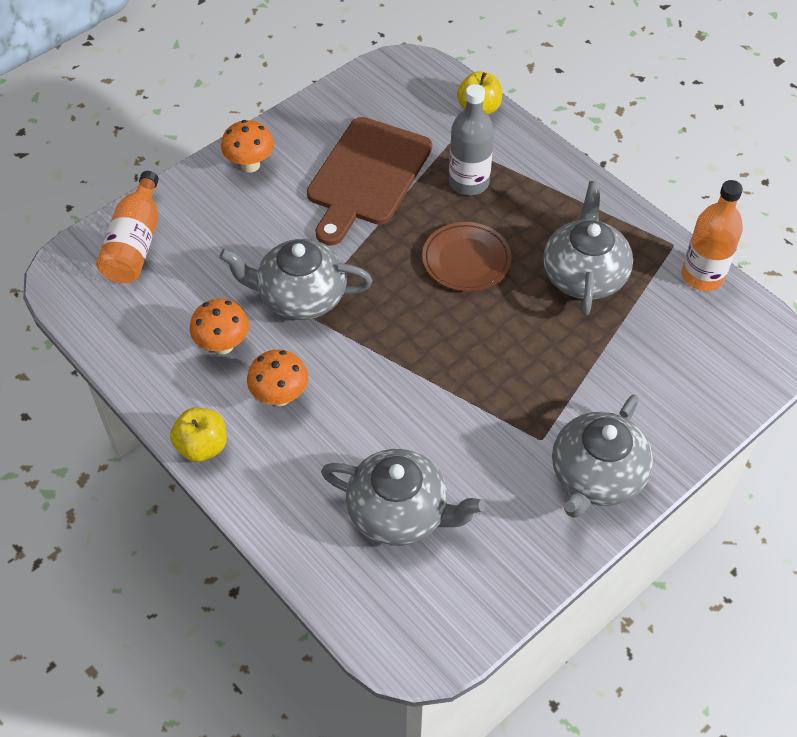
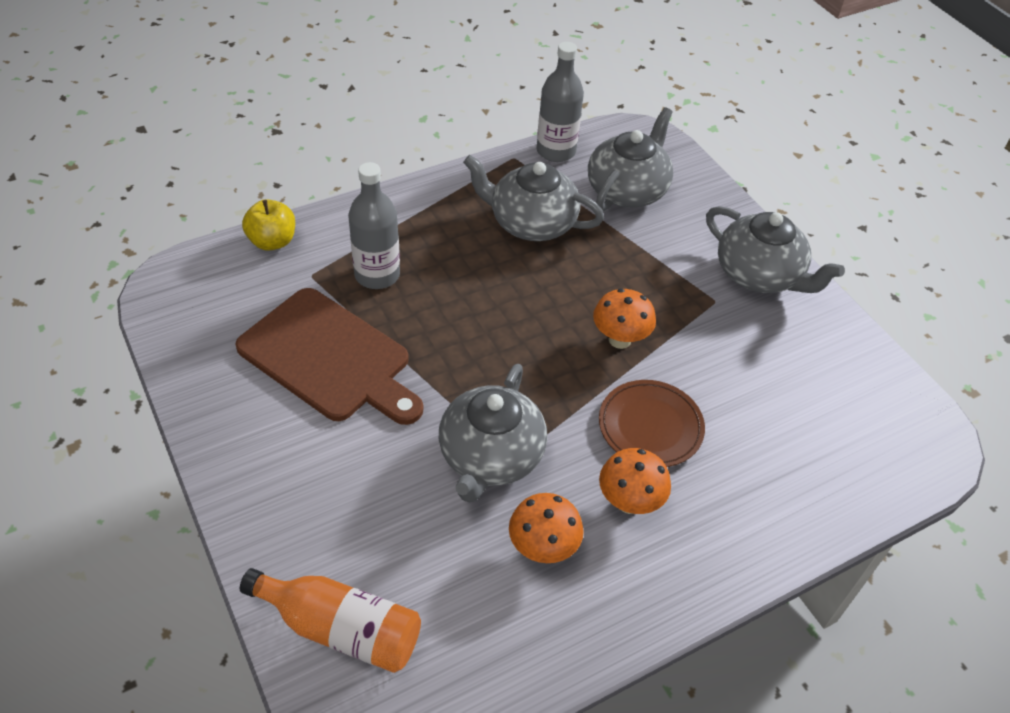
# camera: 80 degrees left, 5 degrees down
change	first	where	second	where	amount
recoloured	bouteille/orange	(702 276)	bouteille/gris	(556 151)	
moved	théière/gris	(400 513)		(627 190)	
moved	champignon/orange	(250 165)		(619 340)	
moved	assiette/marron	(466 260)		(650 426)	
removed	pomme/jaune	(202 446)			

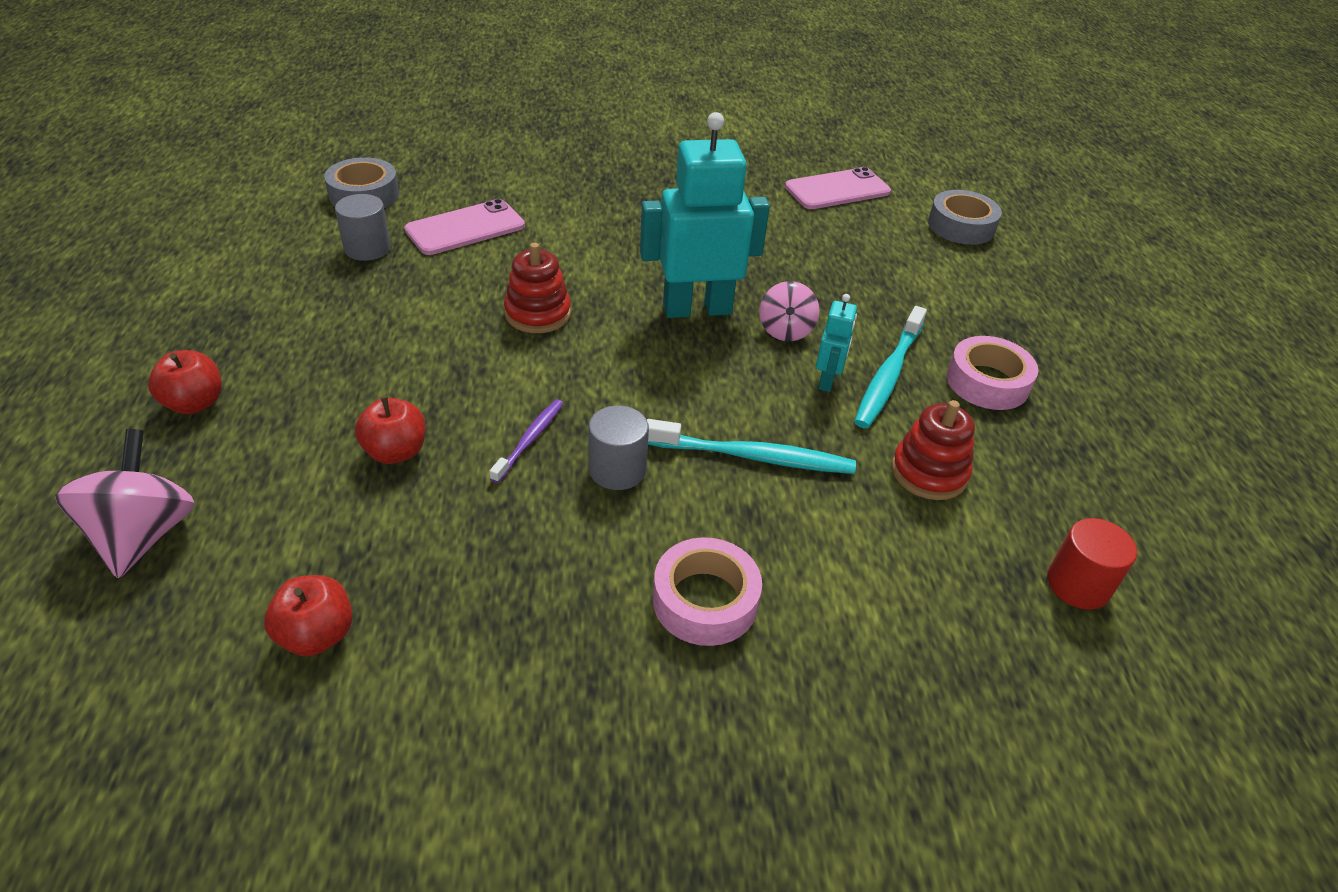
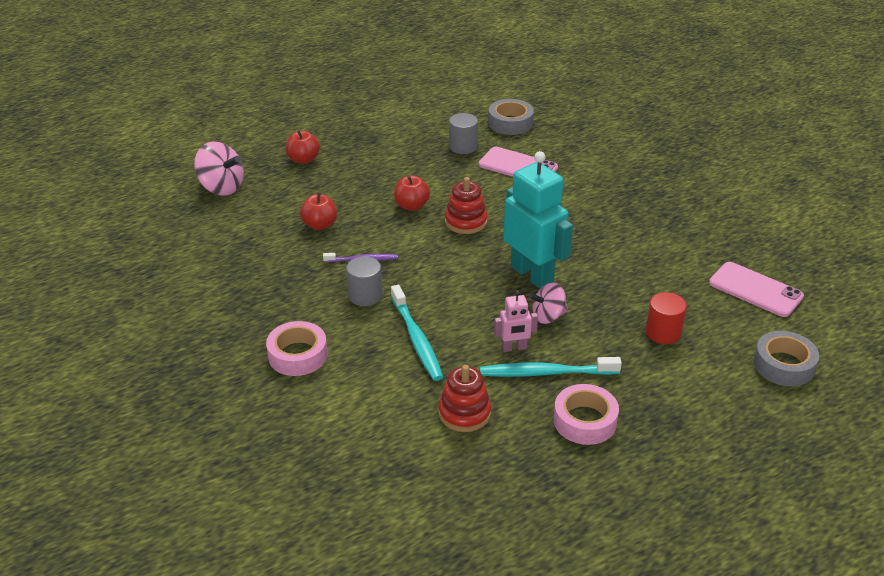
# camera: 65 degrees right, 5 degrees down
change	first	where	second	where	amount
turned	toupie/rose	(143 534)		(221 187)	60 degrees clockwise
moved	pomme/rouge	(317 635)		(411 206)	
recoloured	robot/turquoise	(827 380)	robot/rose	(514 348)	
moved	cylindre/rouge	(1078 585)		(663 332)	

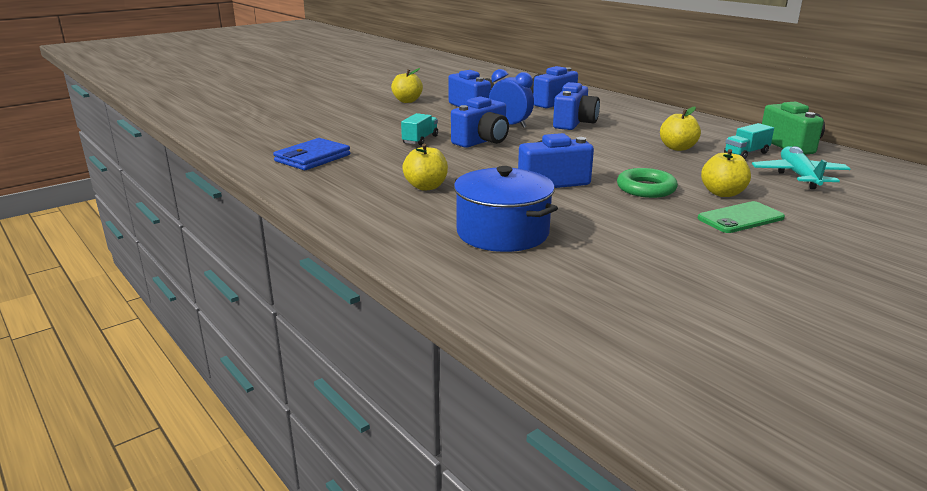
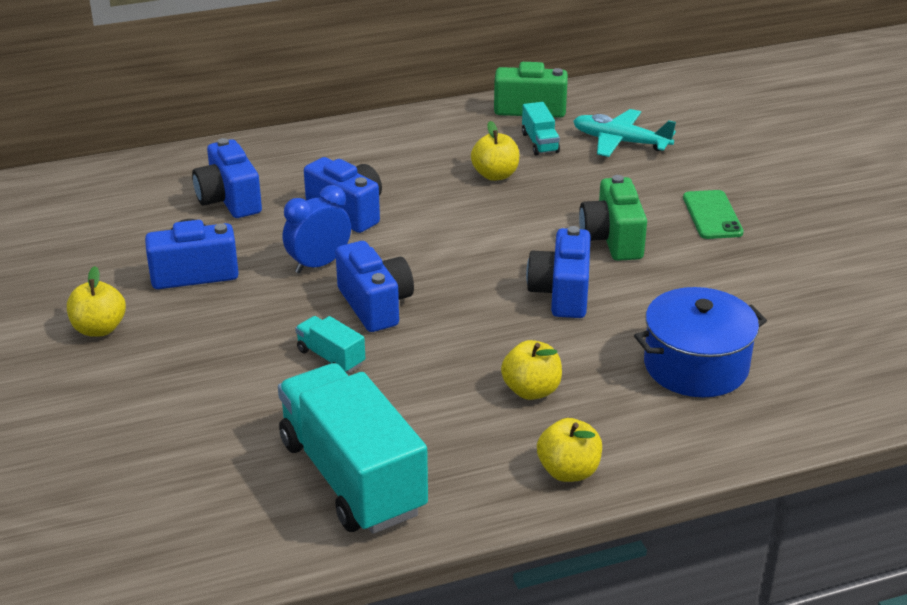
# camera: 70 degrees left, 10 degrees up
change	first	where	second	where	amount
replaced	portefeuille/bleu	(312 158)	camion/turquoise	(352 477)	
moved	pomme/jaune	(722 193)		(568 471)	
replaced	anneau/vert	(646 188)	appareil photo/vert	(612 239)	

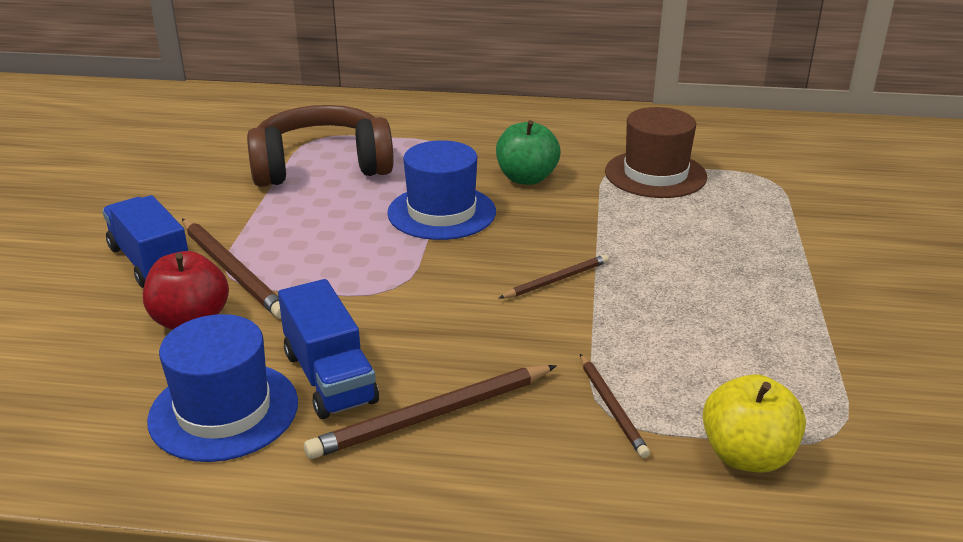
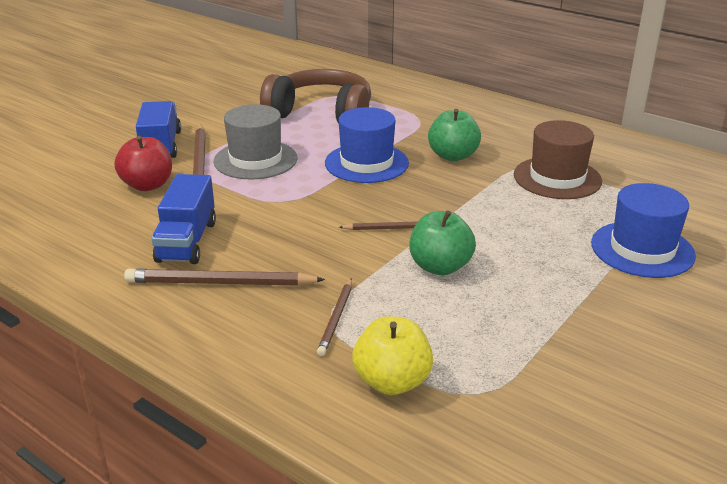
# camera: 30 degrees right, 0 degrees up
change	first	where	second	where	amount
added			chapeau/gris	(255 160)	
added			pomme/vert	(440 267)	
moved	chapeau/bleu	(224 411)		(642 249)	

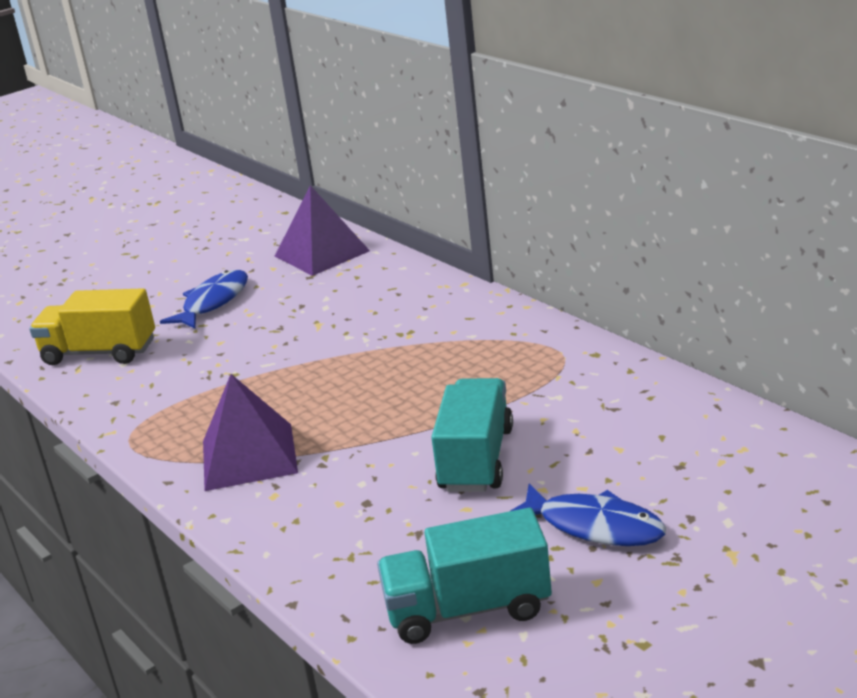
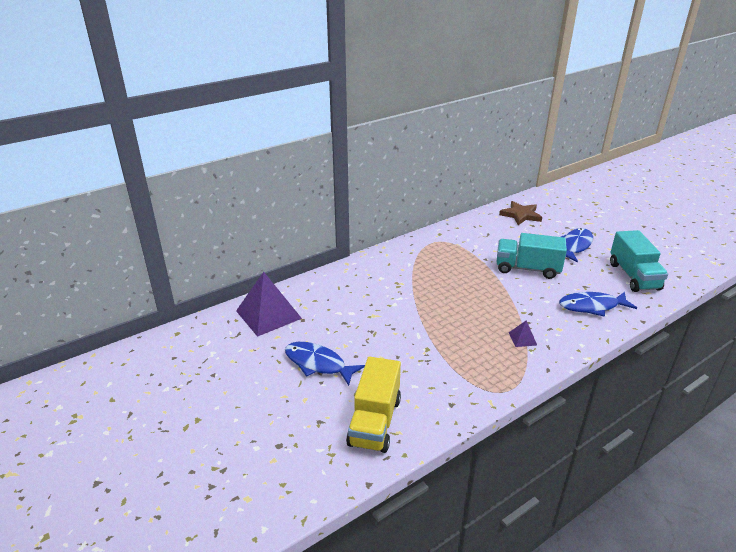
# camera: 90 degrees left, 5 degrees up
change	first	where	second	where	amount
added			étoile/marron	(520 215)	
resized	pyramide/violet	(249 456)		(522 338)	x0.44
added			poisson/bleu	(592 306)	

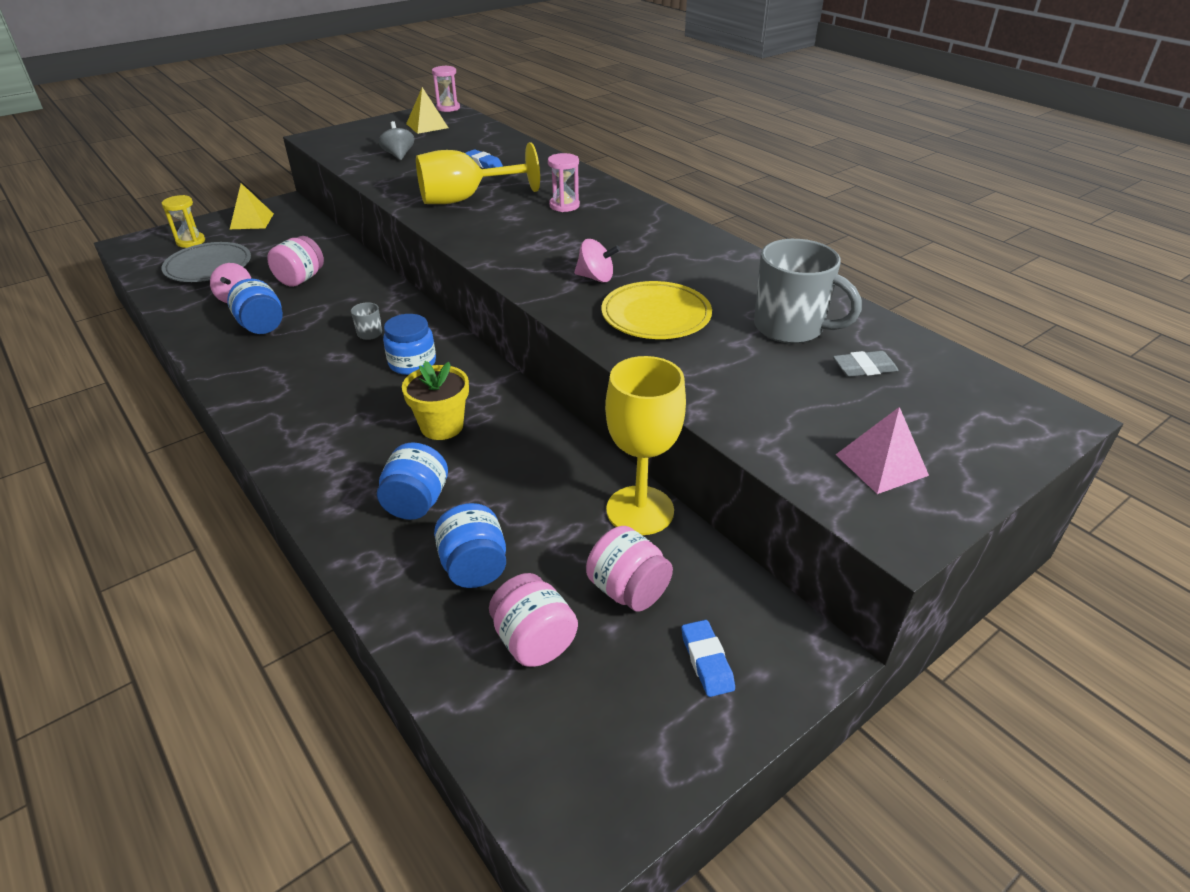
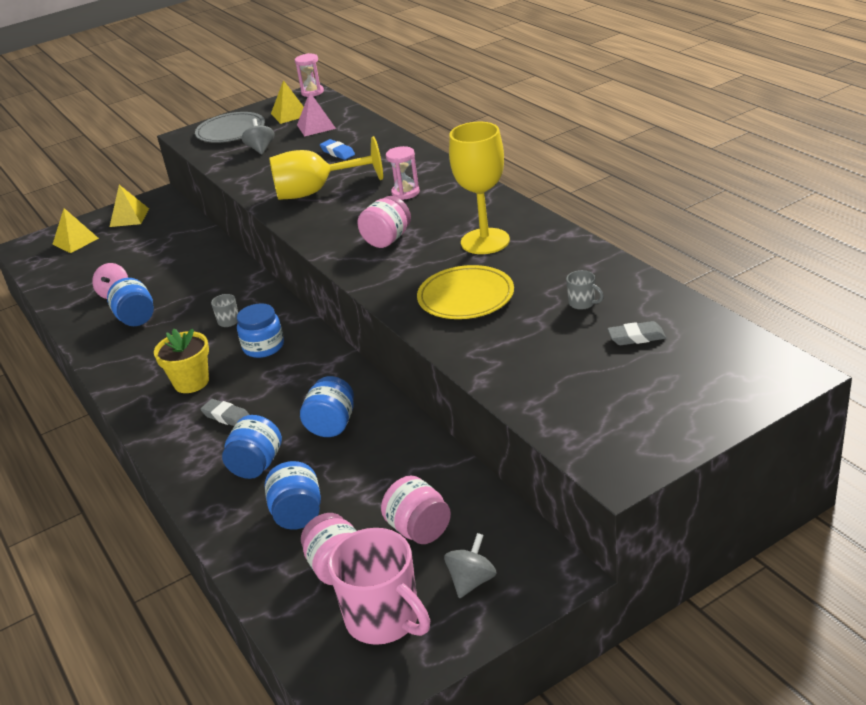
# camera: 10 degrees right, 5 degrees down
change	first	where	second	where	amount
replaced	sablier/jaune	(190 241)	pyramide/jaune	(75 241)	
moved	pot de fleurs/jaune	(442 426)		(191 382)	
moved	assiette/gris	(208 266)		(231 131)	
added			gomme/gris	(226 416)	
moved	pyramide/rose	(881 465)		(316 126)	
added			bocal/bleu	(332 425)	
added			tasse/rose	(384 619)	
moved	bocal/rose	(300 279)		(387 240)	
replaced	gomme/bleu	(707 661)	toupie/gris	(472 581)	
moved	verre à pied/jaune	(640 510)		(485 241)	
resized	tasse/gris	(790 328)		(582 303)	x0.43
removed	toupie/rose	(596 278)			

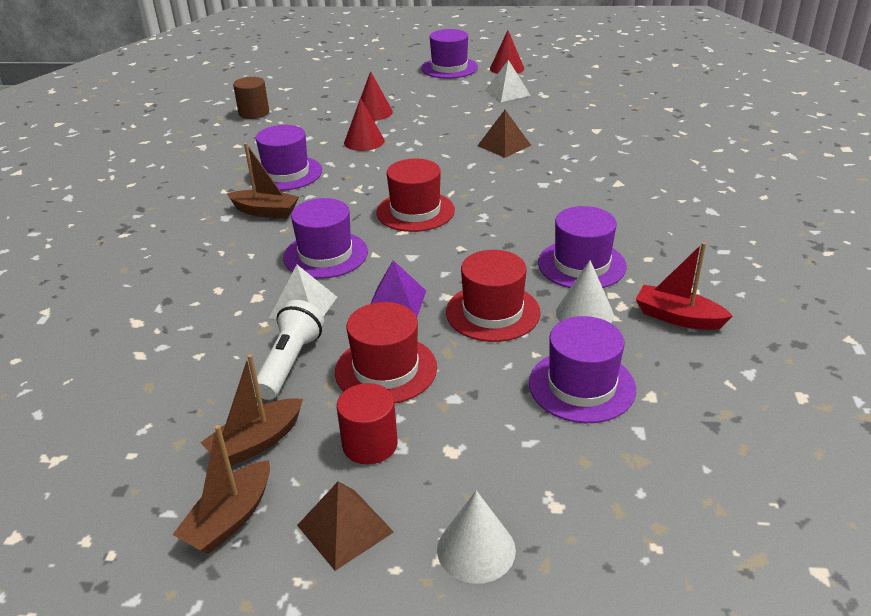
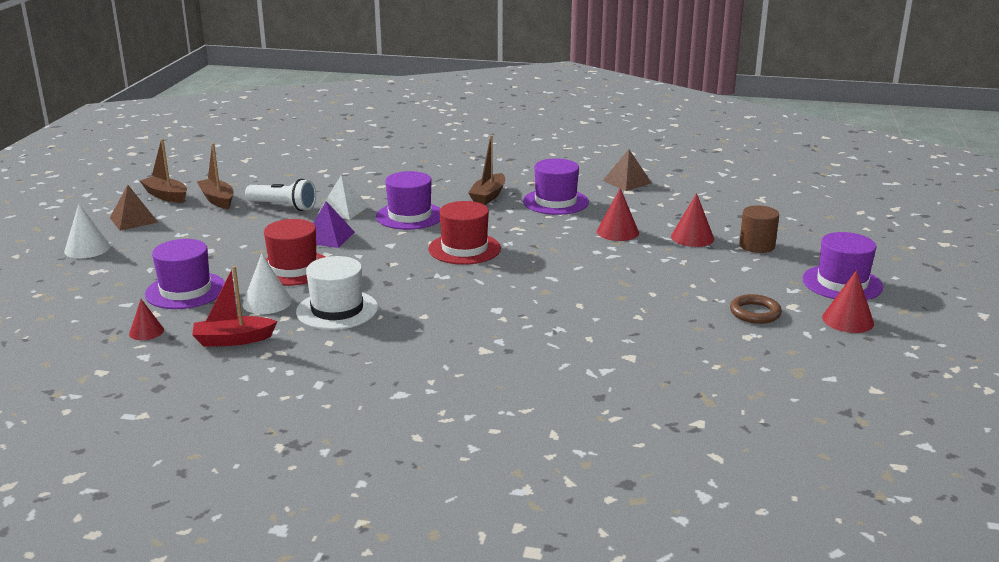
# camera: 95 degrees right, 10 degrees down
change	first	where	second	where	amount
added			cône/rouge	(146 332)	
turned	bateau/rouge	(678 317)		(233 340)	135 degrees counterclockwise
recoloured	chapeau/violet	(581 265)	chapeau/blanc	(337 310)	
moved	pyramide/marron	(504 145)		(627 182)	
replaced	pyramide/blanc	(507 93)	anneau/marron	(755 313)	
moved	cylindre/marron	(254 113)		(757 246)	
removed	chapeau/rouge	(386 369)			
removed	cylindre/rouge	(370 444)			

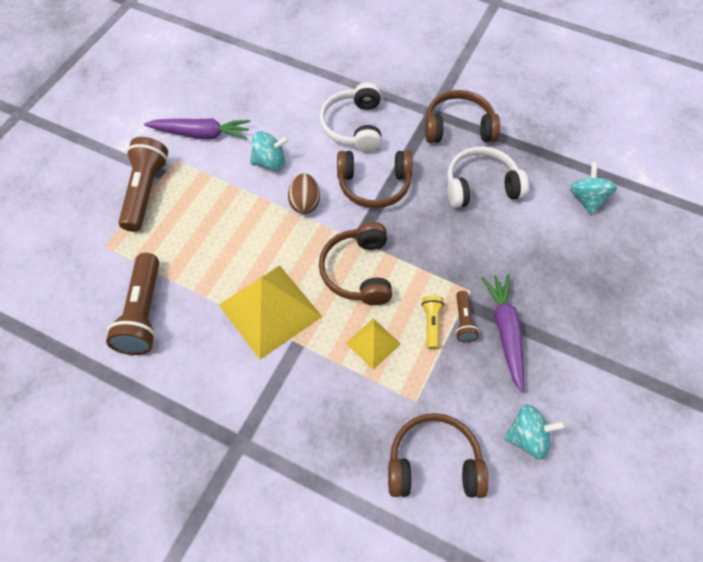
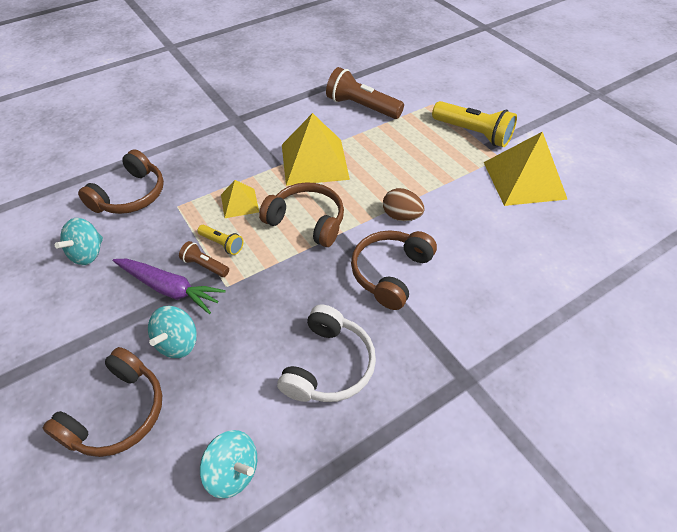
# camera: 120 degrees right, 10 degrees down
change	first	where	second	where	amount
moved	casque audio/marron	(458 127)		(117 413)	
moved	toupie/turquoise	(270 162)		(177 343)	
recoloured	lampe de poche/marron	(145 191)	lampe de poche/jaune	(473 133)	
replaced	carotte/violet	(201 134)	pyramide/jaune	(524 180)	
removed	casque audio/blanc	(354 126)			

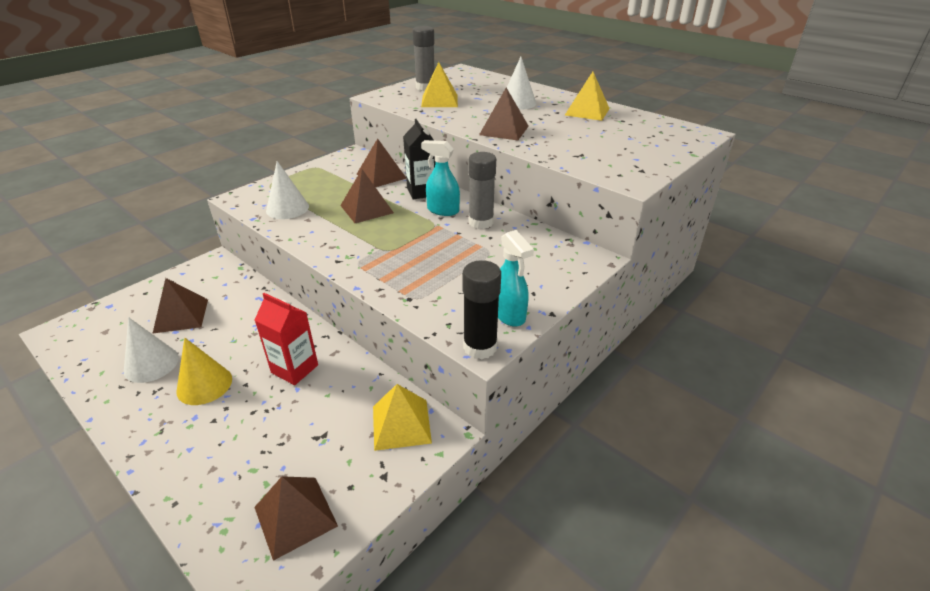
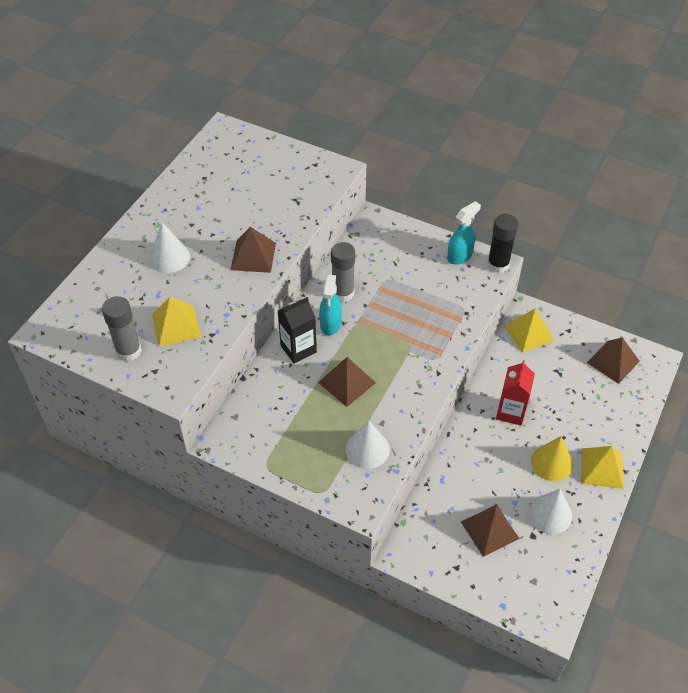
# camera: 105 degrees left, 15 degrees up
change	first	where	second	where	amount
moved	pyramide/jaune	(587 111)		(602 468)	
removed	pyramide/marron	(381 176)			

